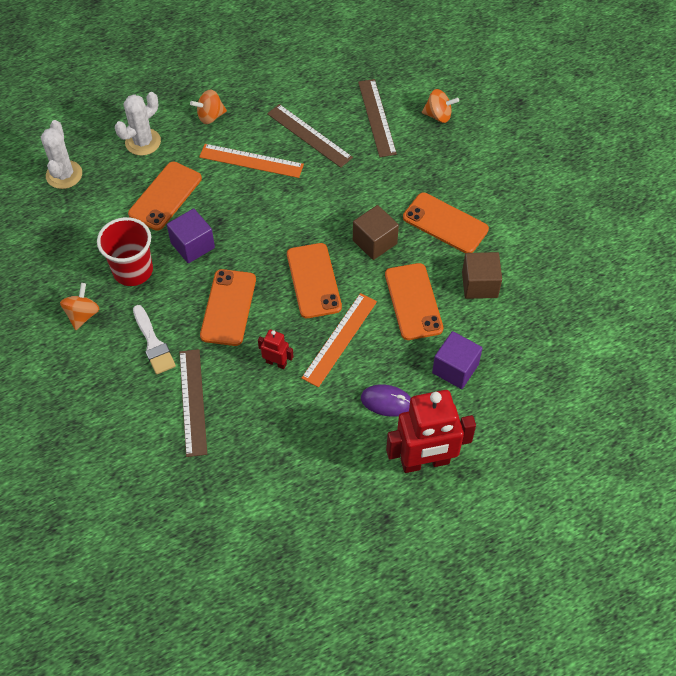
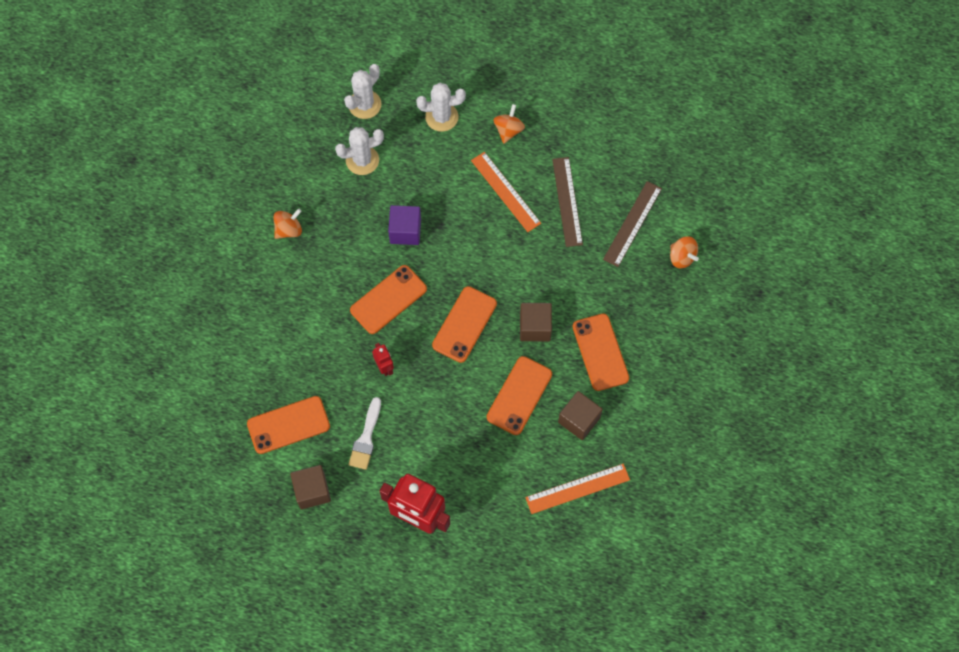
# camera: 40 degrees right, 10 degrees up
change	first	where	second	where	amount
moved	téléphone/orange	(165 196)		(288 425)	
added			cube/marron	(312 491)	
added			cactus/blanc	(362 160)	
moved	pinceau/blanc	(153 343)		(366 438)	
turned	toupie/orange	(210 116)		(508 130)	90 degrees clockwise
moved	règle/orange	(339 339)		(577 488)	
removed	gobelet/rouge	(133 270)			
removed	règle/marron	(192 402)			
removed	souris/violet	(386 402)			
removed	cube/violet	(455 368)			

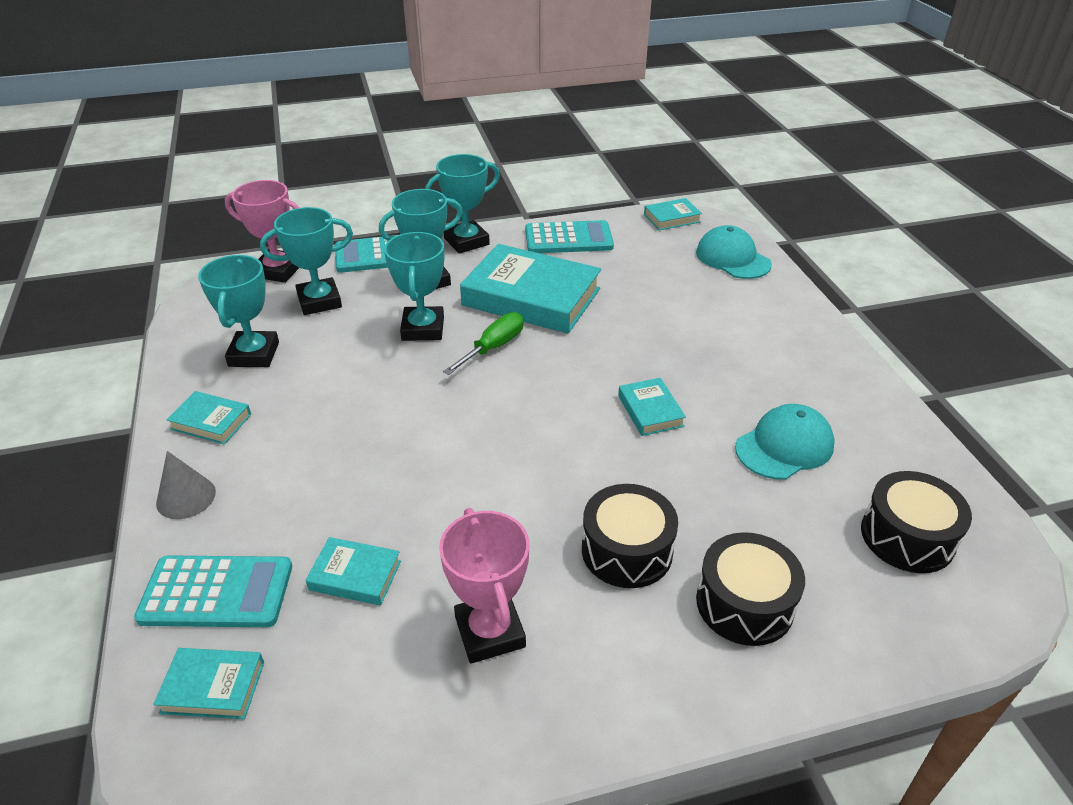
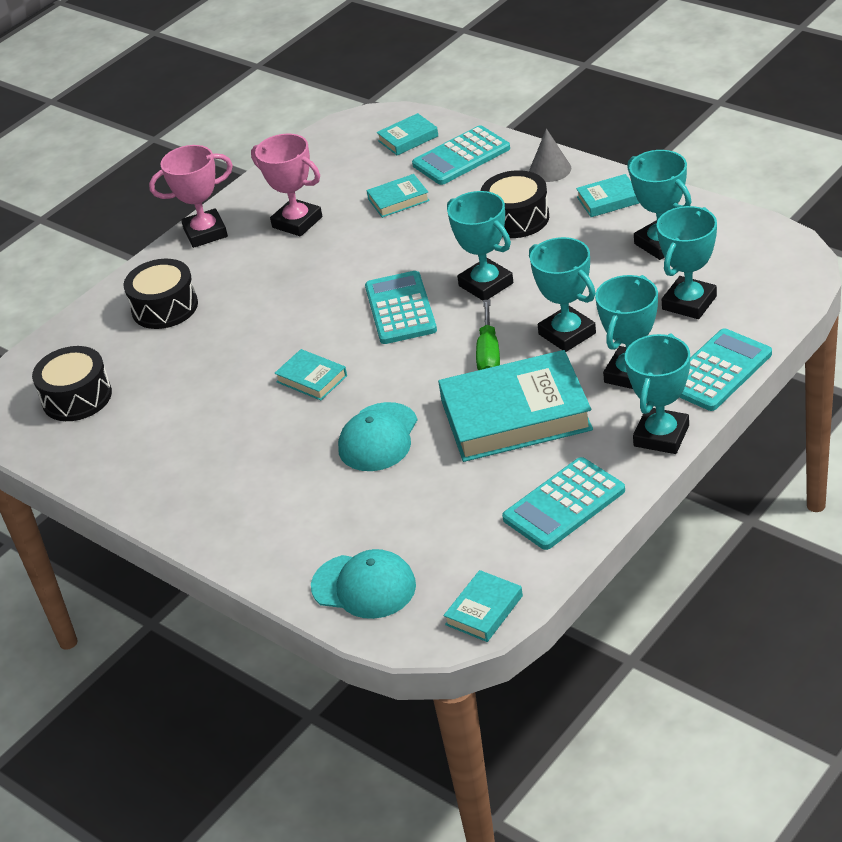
# camera: 150 degrees right, 0 degrees up
change	first	where	second	where	amount
moved	trophée/rose	(278 271)		(205 233)	
moved	casquette/turquoise	(784 446)		(378 437)	
added			calculatrice/turquoise	(400 309)	
added			trophée/turquoise	(486 284)	
moved	tambour/noir	(627 550)		(516 218)	

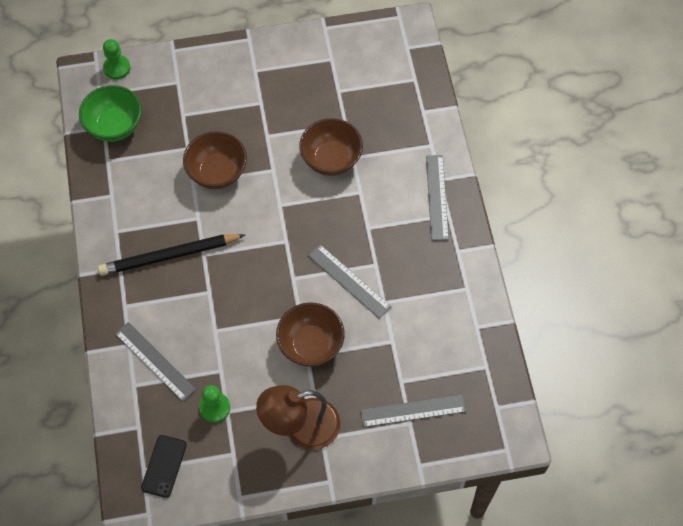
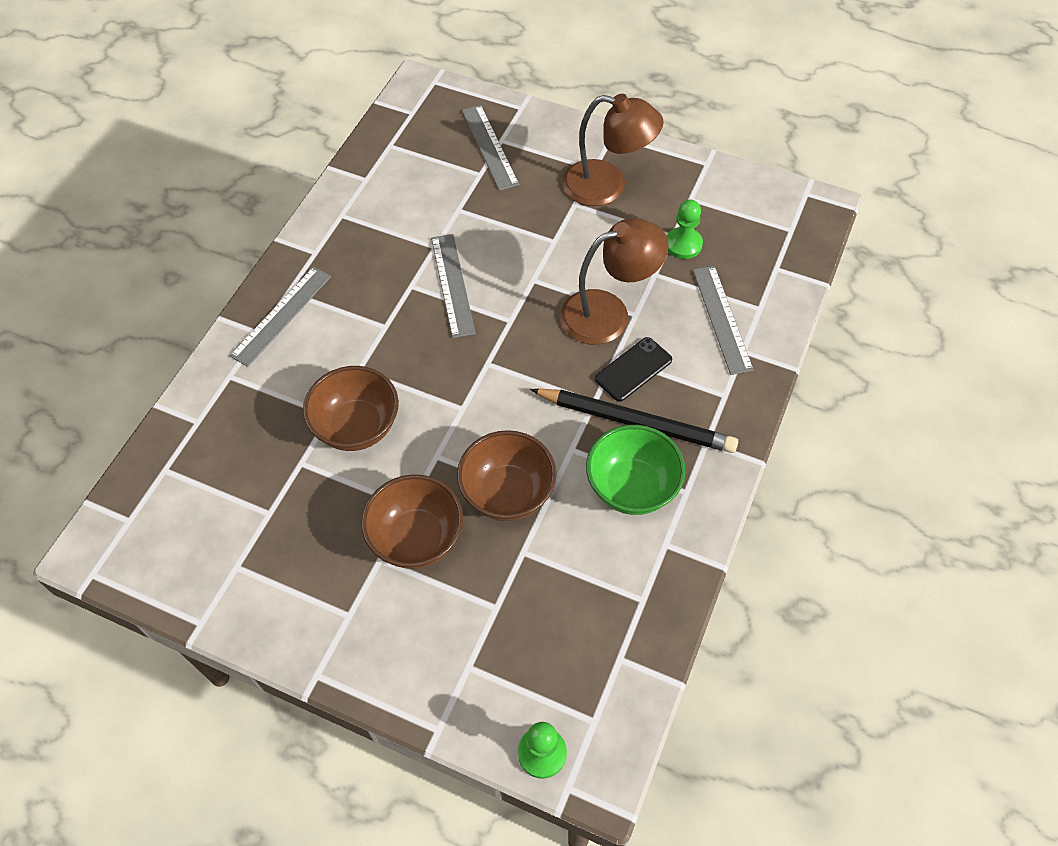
# camera: 145 degrees left, 5 degrees down
change	first	where	second	where	amount
moved	bol/marron	(311 345)		(417 538)	
turned	règle/gris	(413 411)		(489 147)	45 degrees clockwise
added			lampe/marron	(608 313)	
moved	bol/vert	(114 126)		(632 487)	
moved	téléphone/noir	(164 466)		(633 369)	

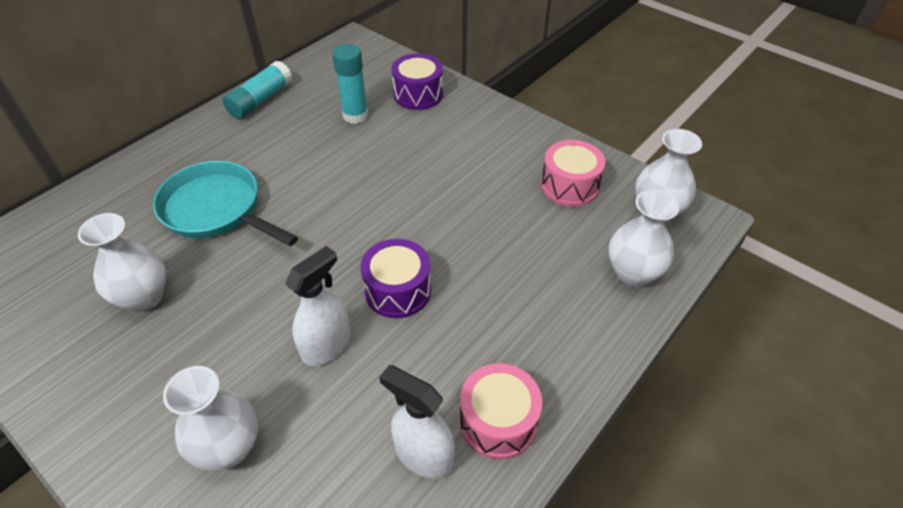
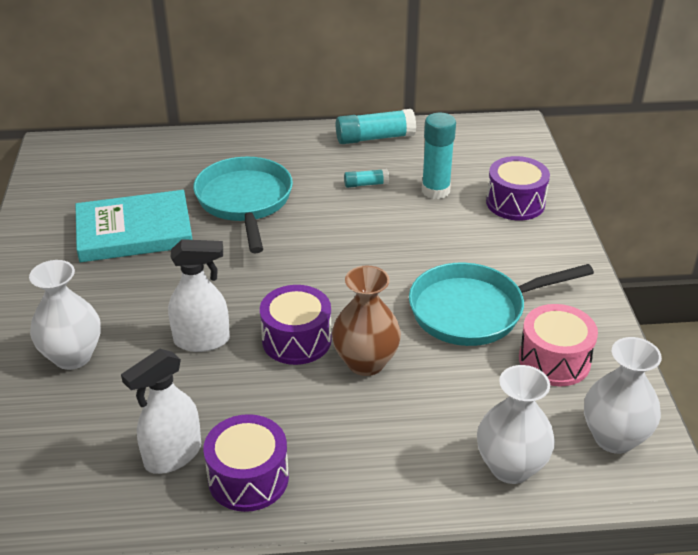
# camera: 45 degrees right, 10 degrees down
change	first	where	second	where	amount
replaced	vase/blanc	(144 297)	livre/turquoise	(134 231)	
turned	vaporisateur/blanc	(423 455)		(172 455)	120 degrees counterclockwise
recoloured	tambour/rose	(498 421)	tambour/violet	(248 478)	
added			vase/marron	(365 362)	
added			bâton de colle/turquoise	(366 184)	
added			poêle/turquoise	(473 310)	

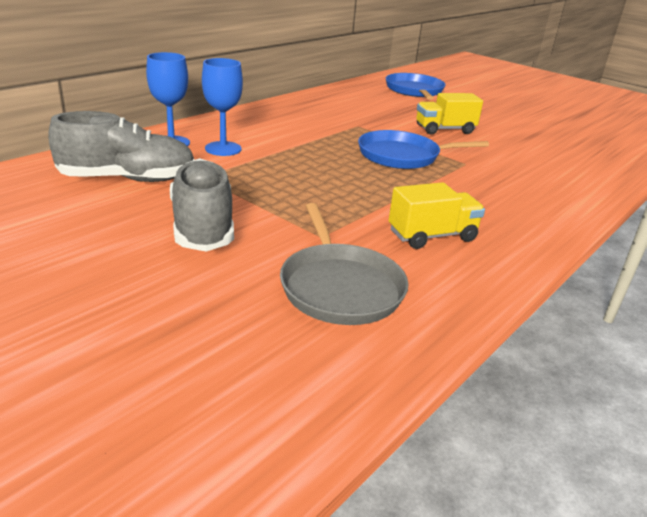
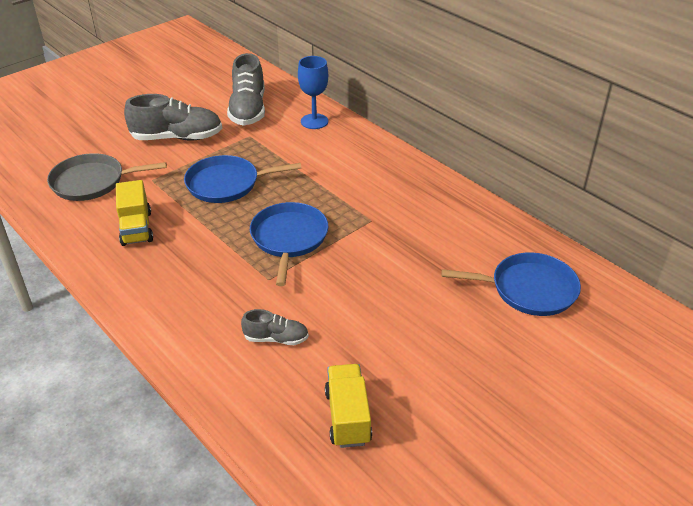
# camera: 100 degrees right, 10 degrees up
change	first	where	second	where	amount
added			poêle/bleu	(227 184)	
added			chaussure/gris	(276 338)	
moved	camion/jaune	(444 130)		(347 417)	
removed	verre à pied/bleu	(223 149)			

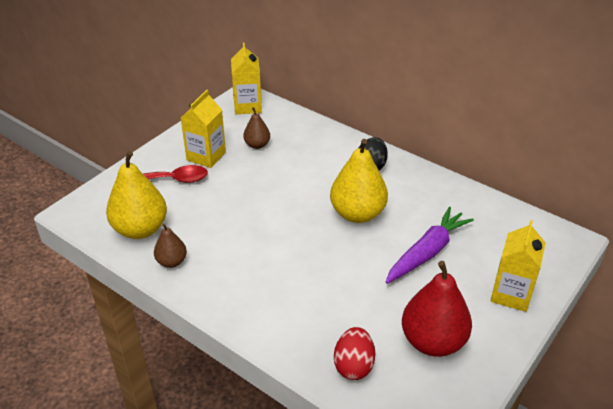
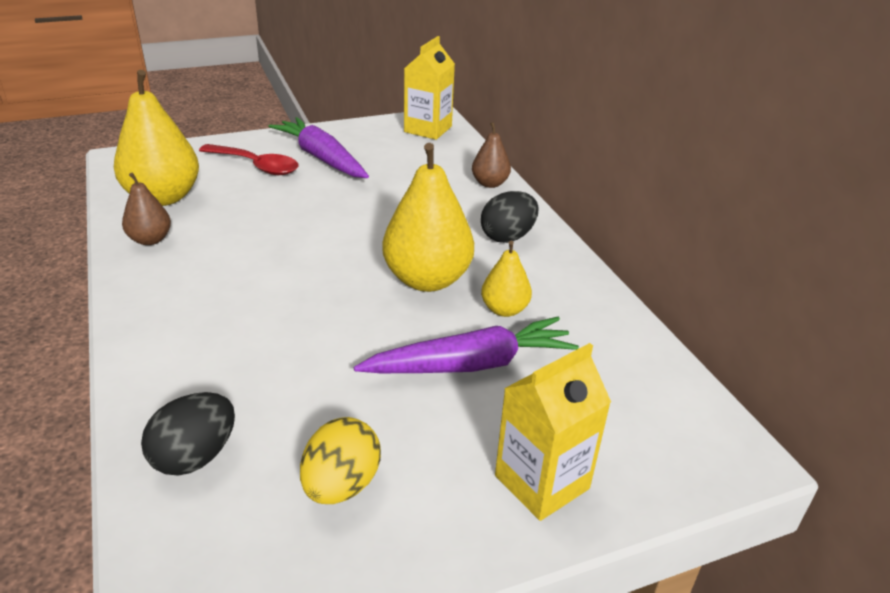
# camera: 30 degrees right, 5 degrees down
change	first	where	second	where	amount
recoloured	œuf/rouge	(353 366)	œuf/noir	(195 456)	
replaced	brique de lait/jaune	(206 156)	carotte/violet	(321 158)	
replaced	poire/rouge	(433 341)	œuf/jaune	(341 485)	
moved	poire/marron	(257 145)		(490 183)	
added			poire/jaune	(504 309)	

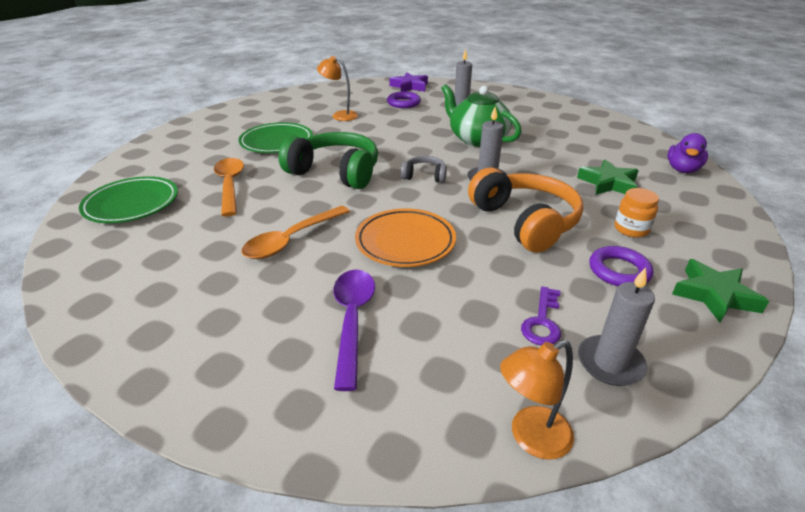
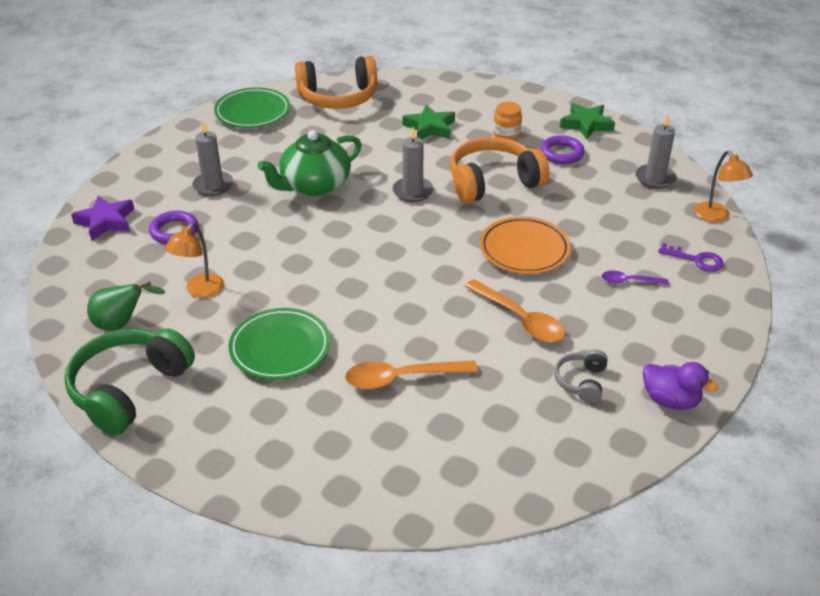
# camera: 85 degrees left, 5 degrees up
change	first	where	second	where	amount
moved	casque audio/vert	(335 172)		(129 389)	
added			poire/vert	(121 324)	
moved	assiette/vert	(132 204)		(252 112)	
added			casque audio/orange	(338 97)	
moved	casque audio/gris	(424 176)		(581 381)	
resized	cuillère/violet	(352 320)		(629 281)	x0.56
moved	canard/violet	(682 169)		(670 400)	
moved	clé/violet	(542 321)		(696 260)	

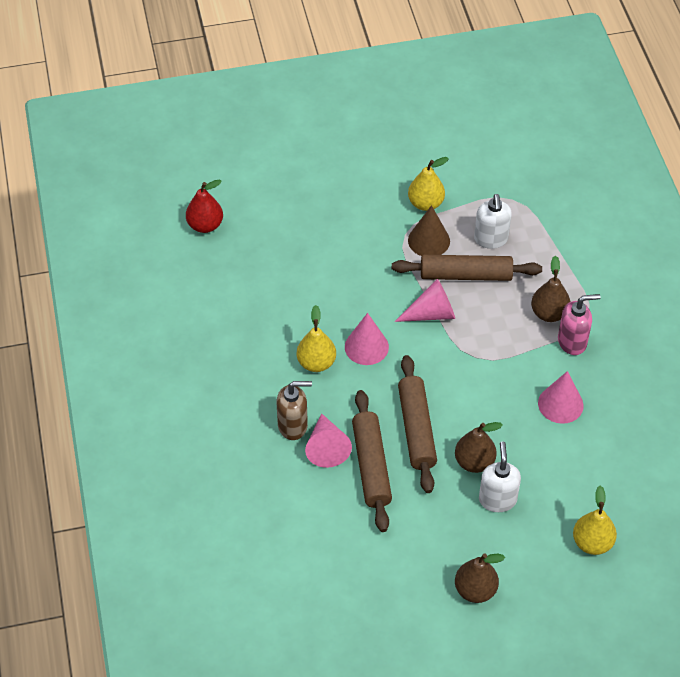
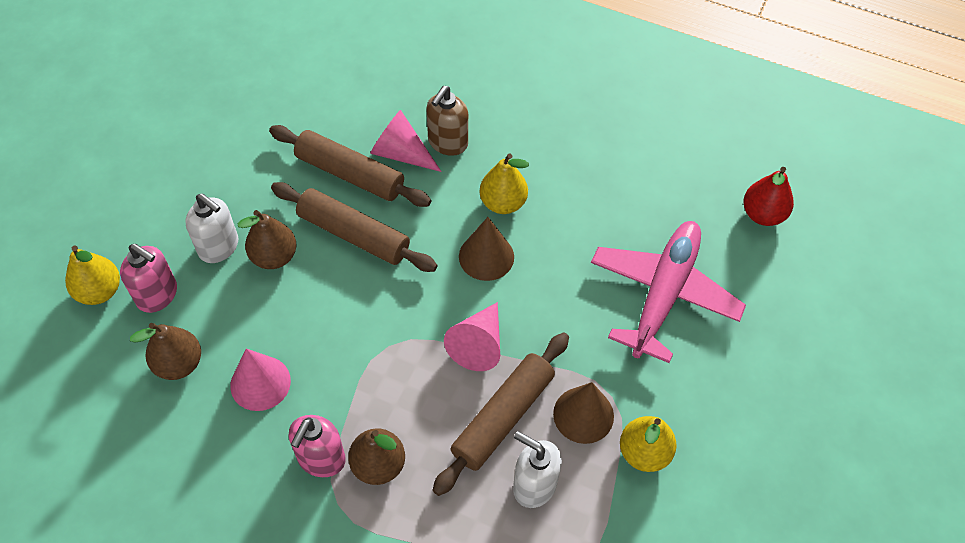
# camera: 125 degrees right, 5 degrees up
change	first	where	second	where	amount
added			distributeur de savon/rose	(157 295)	
moved	poire/marron	(475 590)		(179 364)	
recoloured	cône/rose	(366 347)	cône/marron	(486 256)	
added			avion/rose	(663 294)	

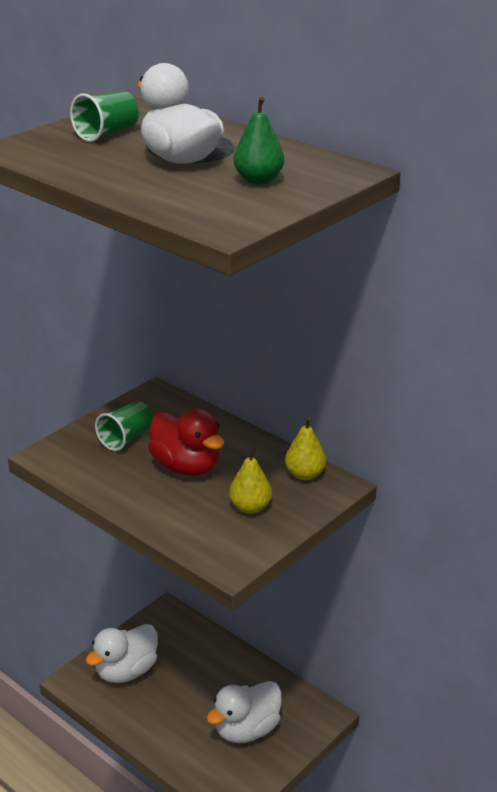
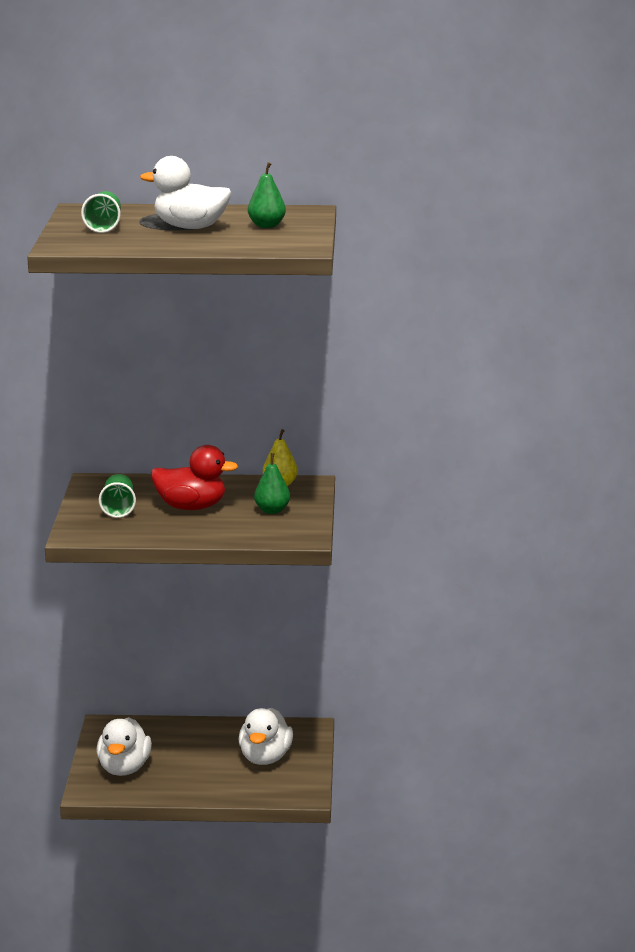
# camera: 40 degrees left, 10 degrees down
change	first	where	second	where	amount
recoloured	poire/jaune	(250 507)	poire/vert	(272 511)	

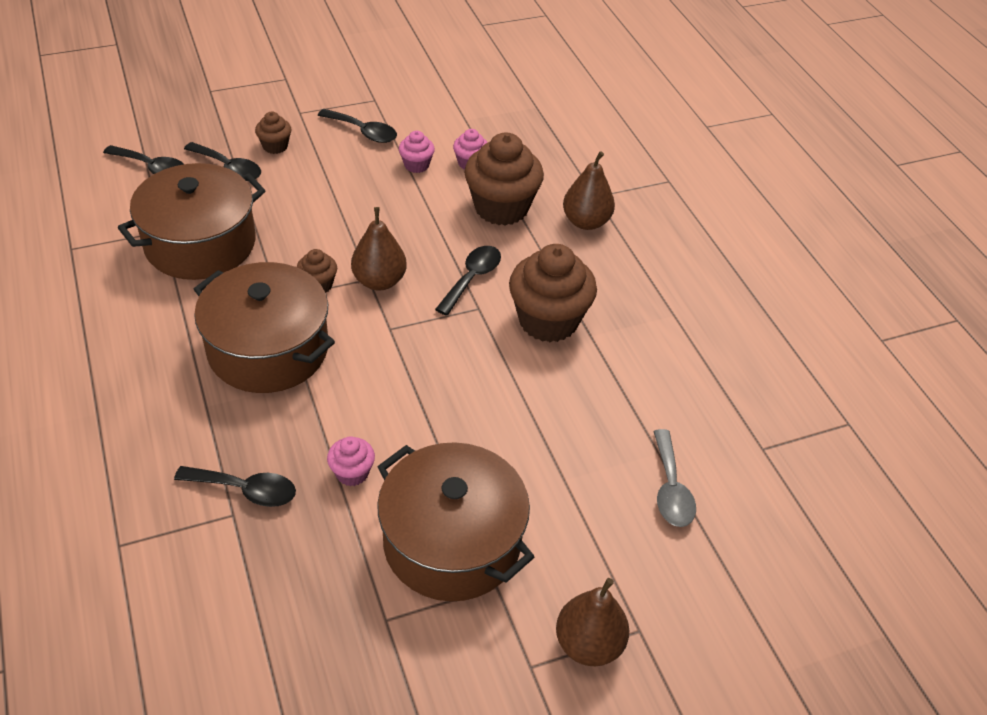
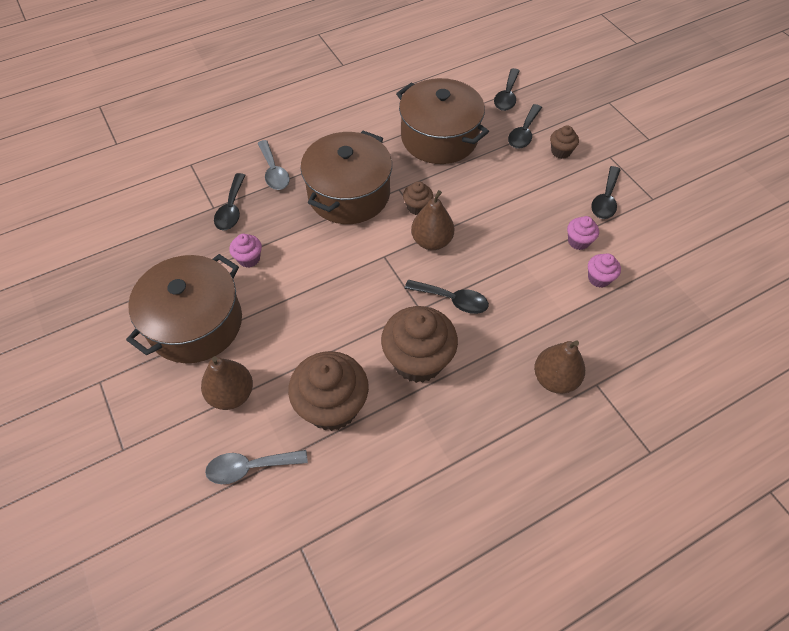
# camera: 85 degrees right, 10 degrees up
change	first	where	second	where	amount
moved	poire/marron	(588 644)		(231 394)	
added			cuillère/gris	(274 172)	
moved	muffin/marron	(501 208)		(332 406)	

